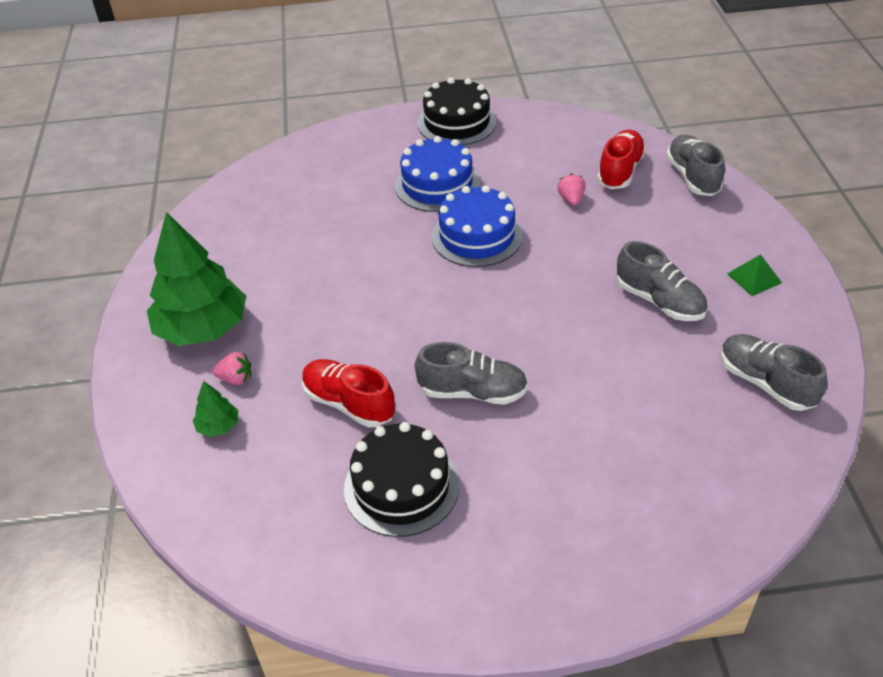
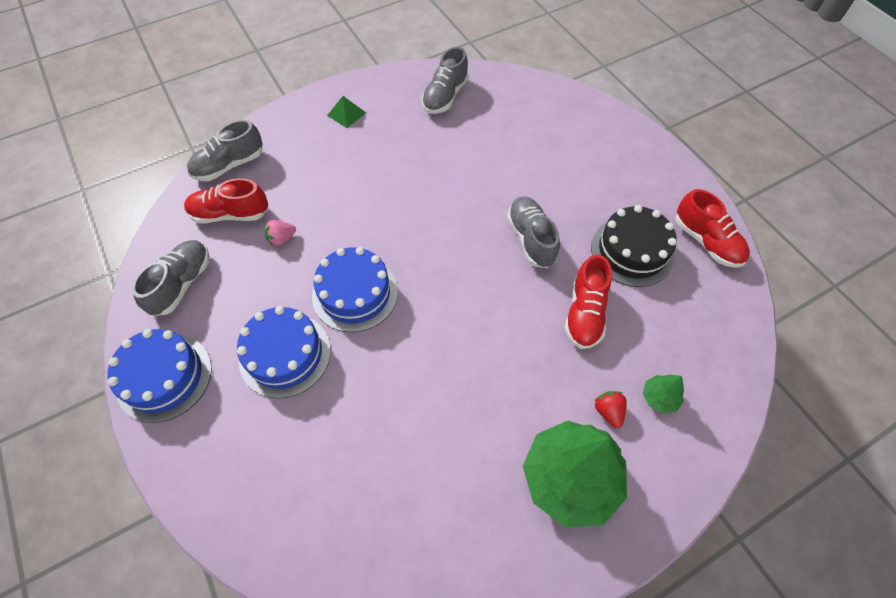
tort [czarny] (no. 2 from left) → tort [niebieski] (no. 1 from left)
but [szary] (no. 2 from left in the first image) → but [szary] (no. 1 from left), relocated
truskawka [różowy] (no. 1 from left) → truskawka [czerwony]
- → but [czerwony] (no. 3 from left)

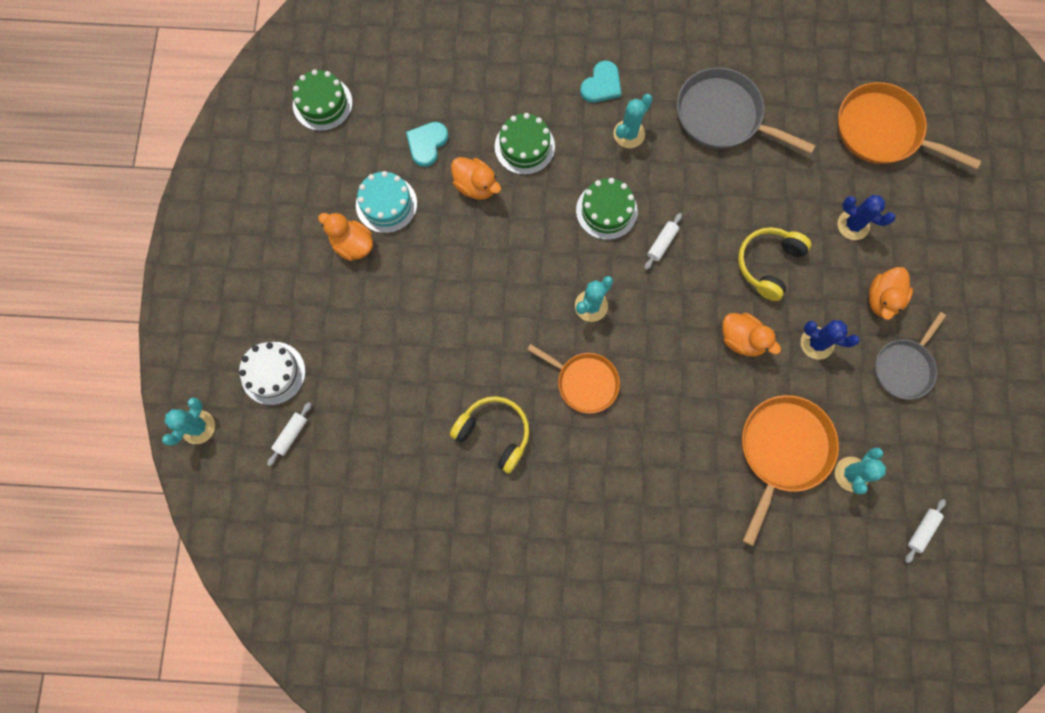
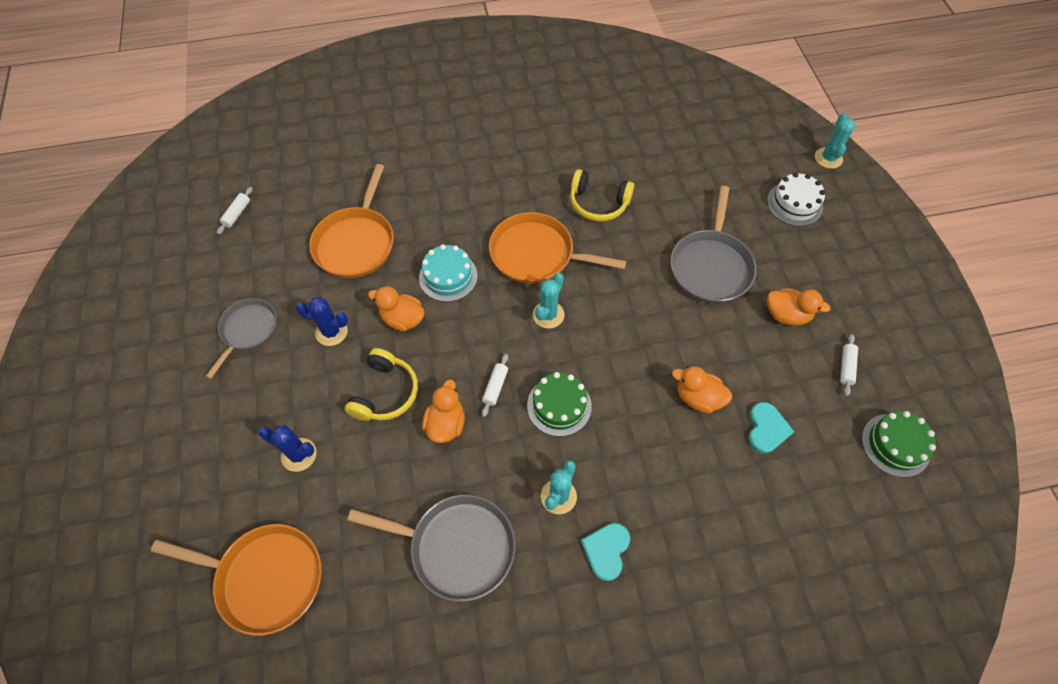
tort [zielony] (no. 2 from left) → -
tort [turkusowy], relocated
kaczka [pomarańczowy] (no. 4 from left in the first image) → kaczka [pomarańczowy] (no. 2 from left), relocated
patelnia [pomarańczowy] (no. 1 from left in the first image) → patelnia [pomarańczowy] (no. 3 from left), x1.53
wałek do ciasta [biały] (no. 1 from left in the first image) → wałek do ciasta [biały] (no. 3 from left), relocated
kaktus [turkusowy] (no. 4 from left) → -
- → patelnia [szary] (no. 3 from left)

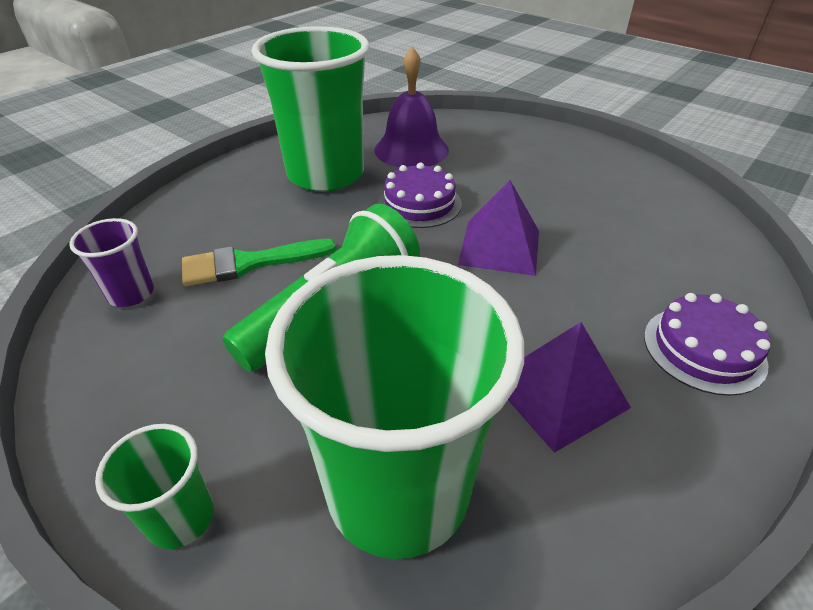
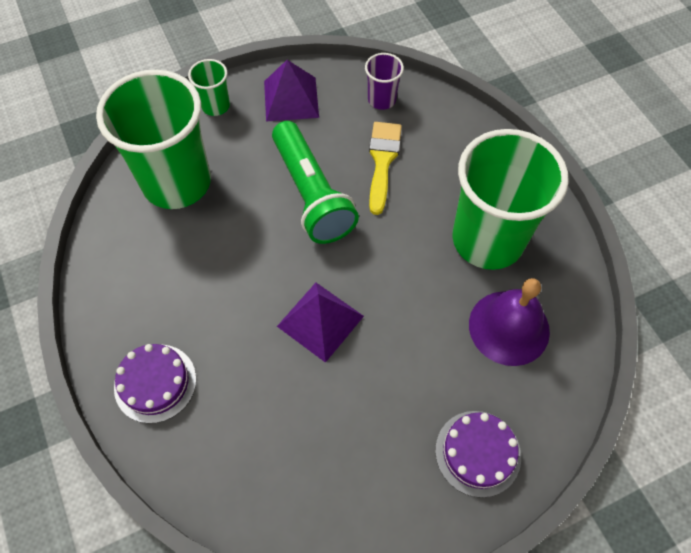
tort [fioletowy] (no. 1 from left in the first image) → tort [fioletowy] (no. 2 from left), relocated
pędzel [zielony] → pędzel [żółty]
piramida [fioletowy] (no. 2 from left in the first image) → piramida [fioletowy] (no. 1 from left), relocated

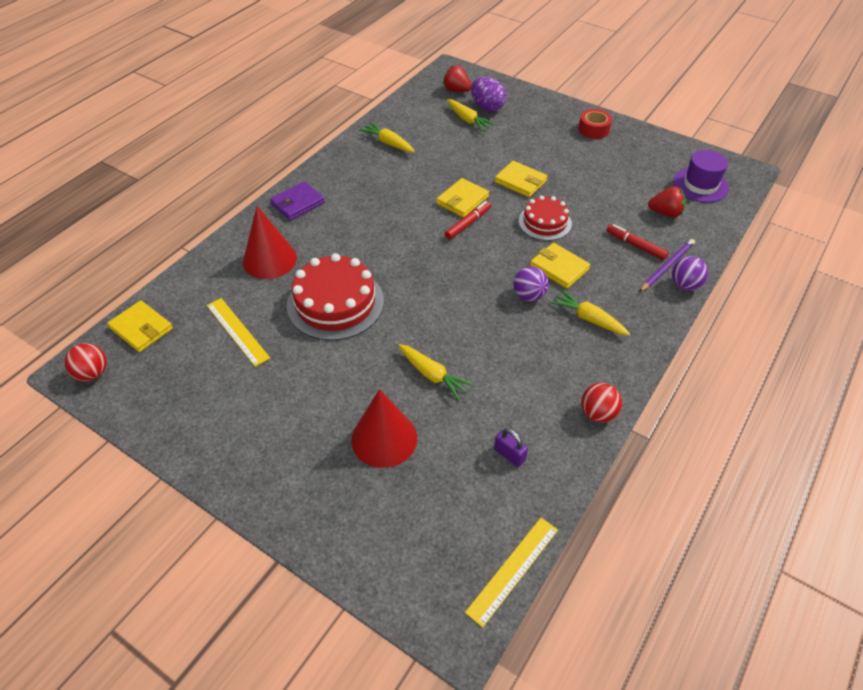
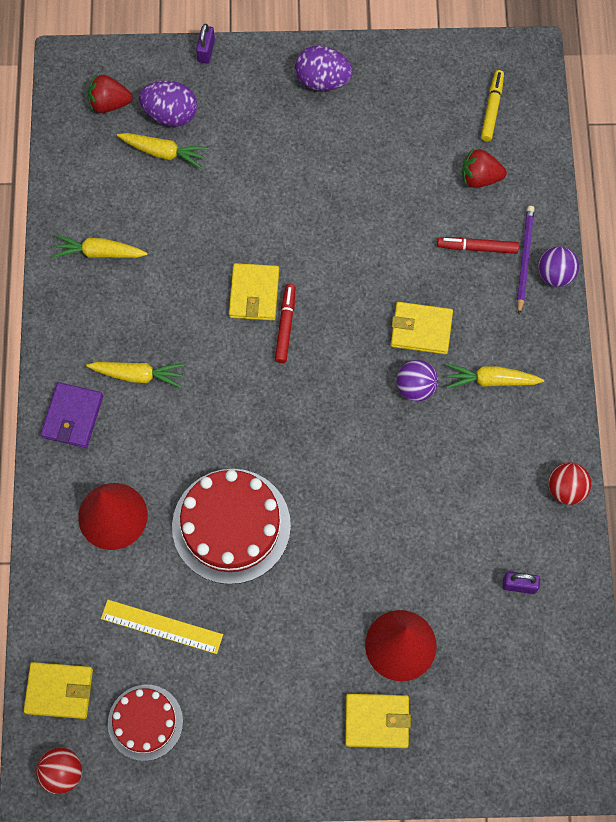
taśma klejąca [czerwony] → jajko [fioletowy] (no. 2 from left)
kapelusz [fioletowy] → flamaster [żółty]
portfel [żółty] (no. 3 from left), relocated
truskawka [czerwony] (no. 2 from left), 150 degrees counterclockwise
tort [czerwony] (no. 2 from left in the first image) → tort [czerwony] (no. 1 from left), relocated
marchewka [żółty] (no. 2 from left), relocated
linijka [żółty] (no. 2 from left) → -
- → kłódka [fioletowy] (no. 1 from left)

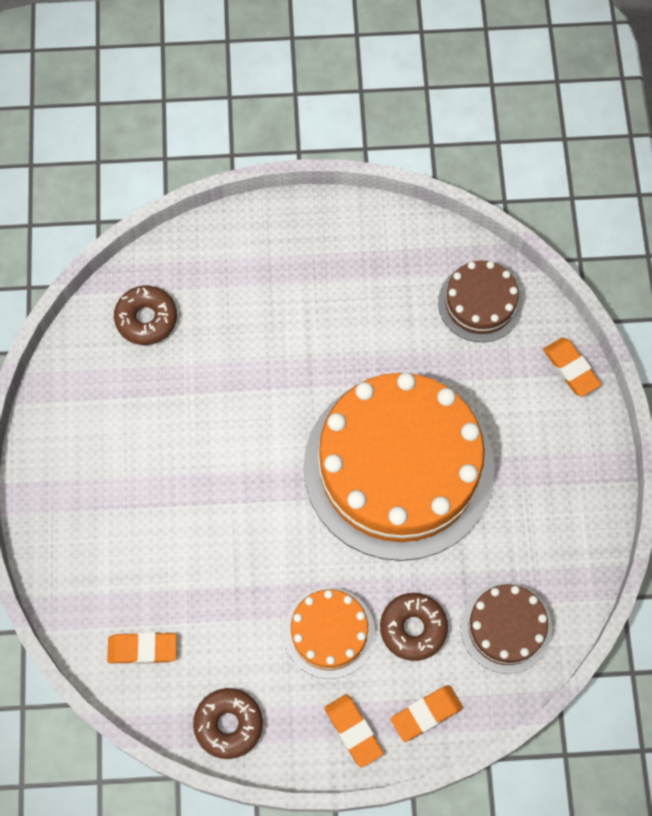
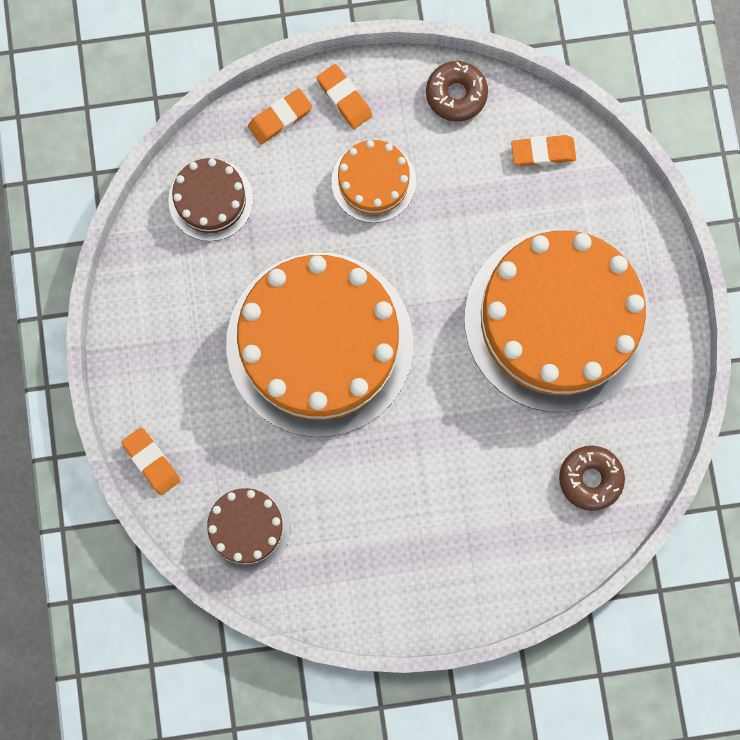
donut [brązowy] (no. 3 from left) → -
- → tort [pomarańczowy] (no. 3 from left)

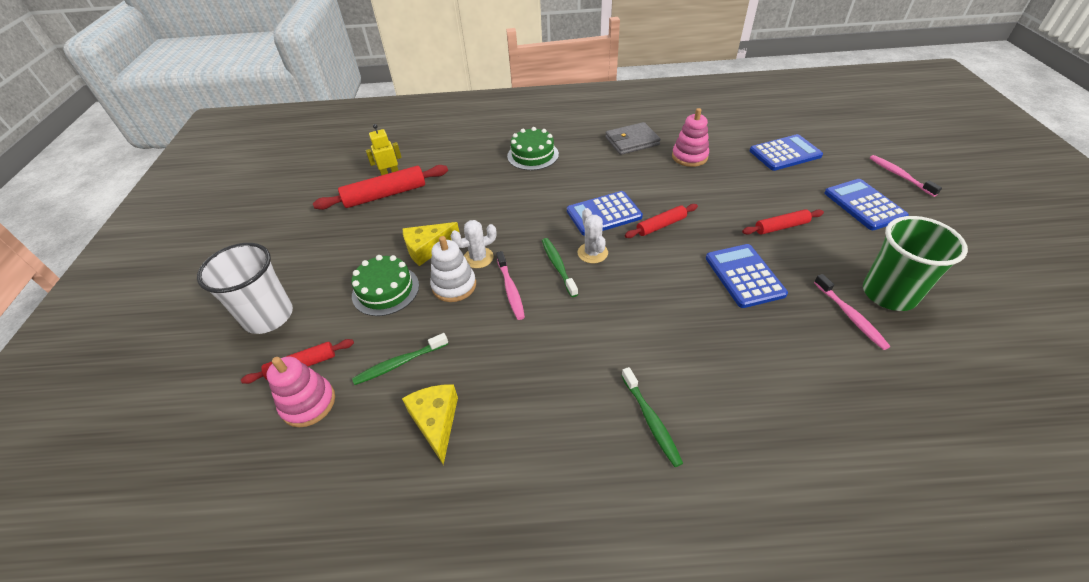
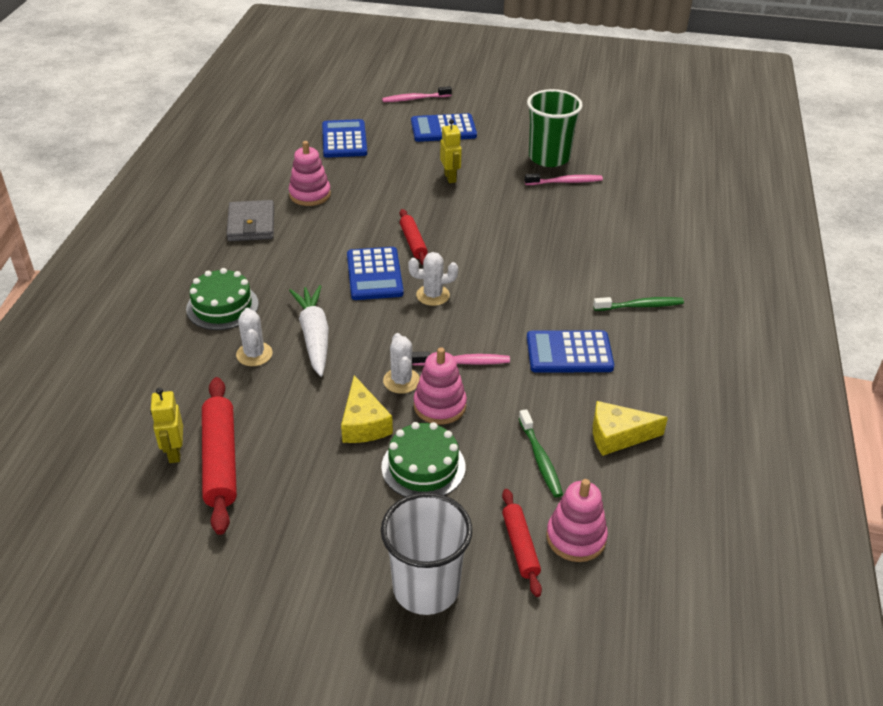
wałek do ciasta [czerwony] (no. 4 from left) → robot [żółty] (no. 2 from left)
zabawka nakładanka [biały] → zabawka nakładanka [różowy] (no. 2 from left)
szczoteczka do zębów [zielony] (no. 2 from left) → -
kalkulator [niebieski] (no. 2 from left in the first image) → kalkulator [niebieski] (no. 4 from left), relocated
- → marchewka [biały]
- → kaktus [biały] (no. 1 from left)

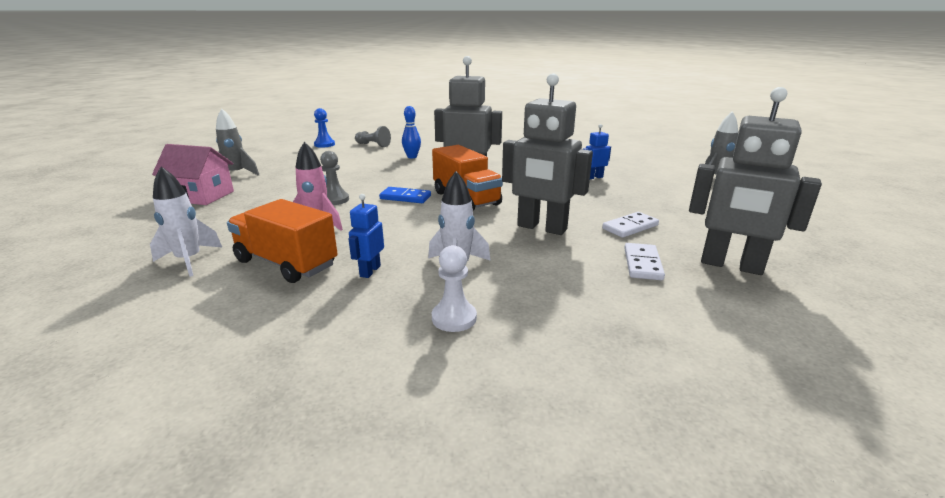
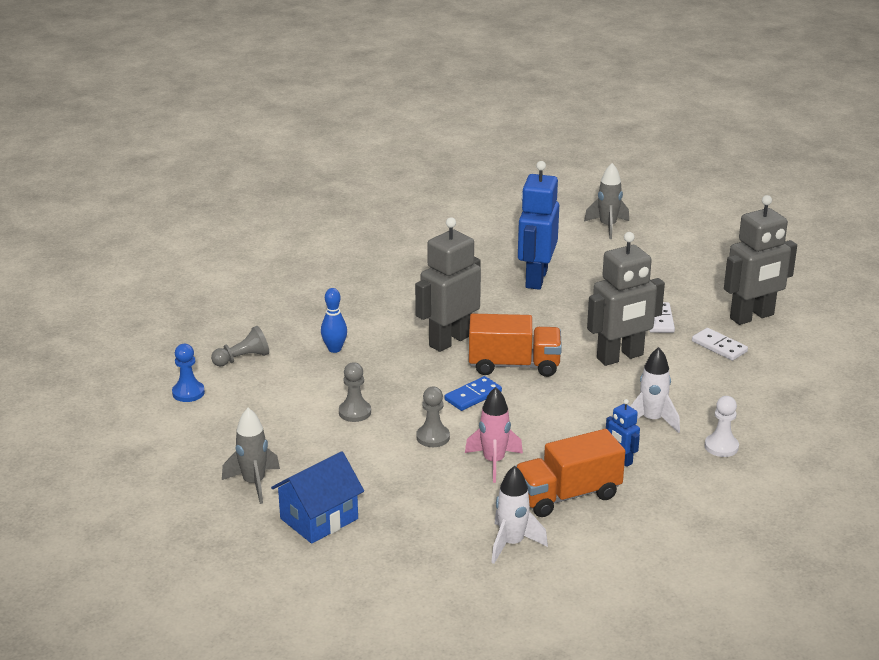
robot [niebieski] (no. 2 from left in the first image) → robot [niebieski] (no. 1 from left), x2.13
domek [różowy] → domek [niebieski]
- → pionek [szary] (no. 2 from left)

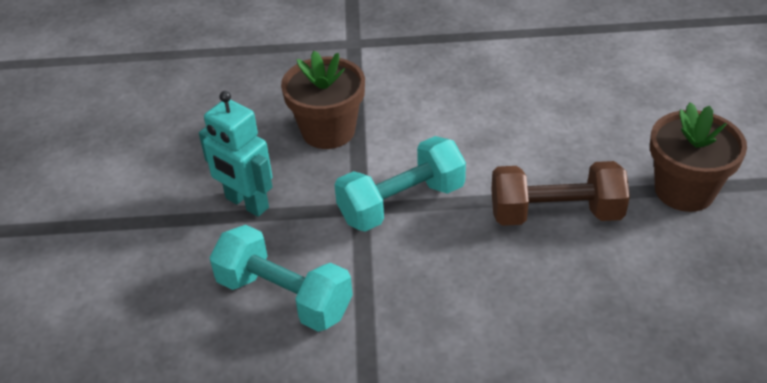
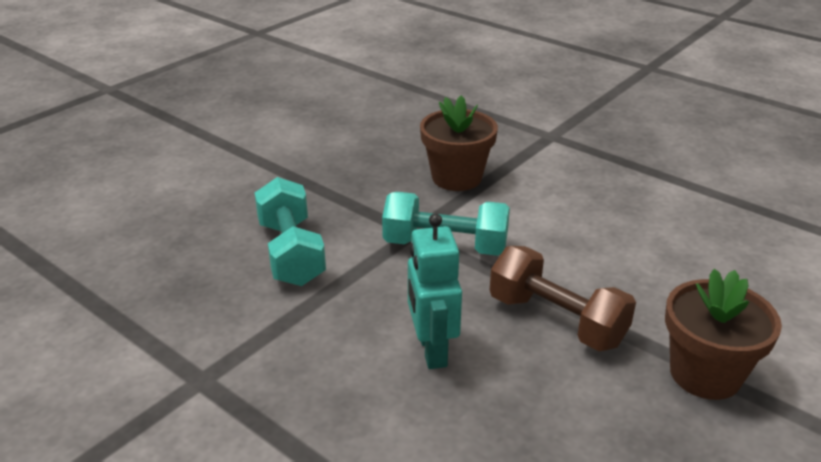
robot [turkusowy], relocated

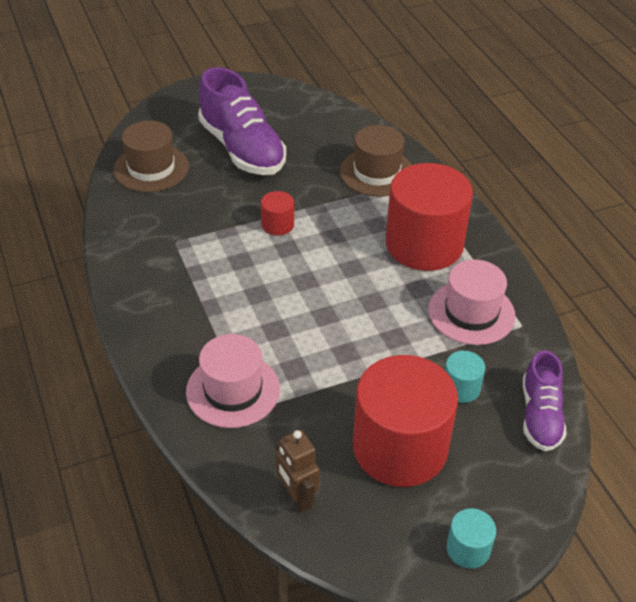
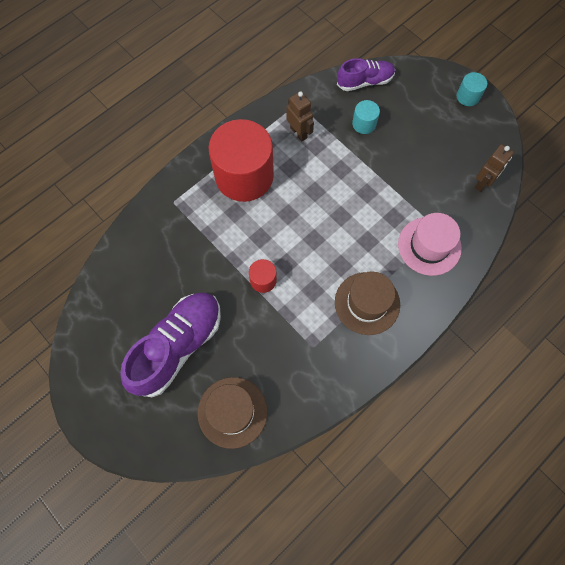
kapelusz [brązowy] (no. 2 from left), relocated
kapelusz [różowy] (no. 2 from left) → robot [brązowy] (no. 1 from left)
walec [czerwony] (no. 2 from left) → -

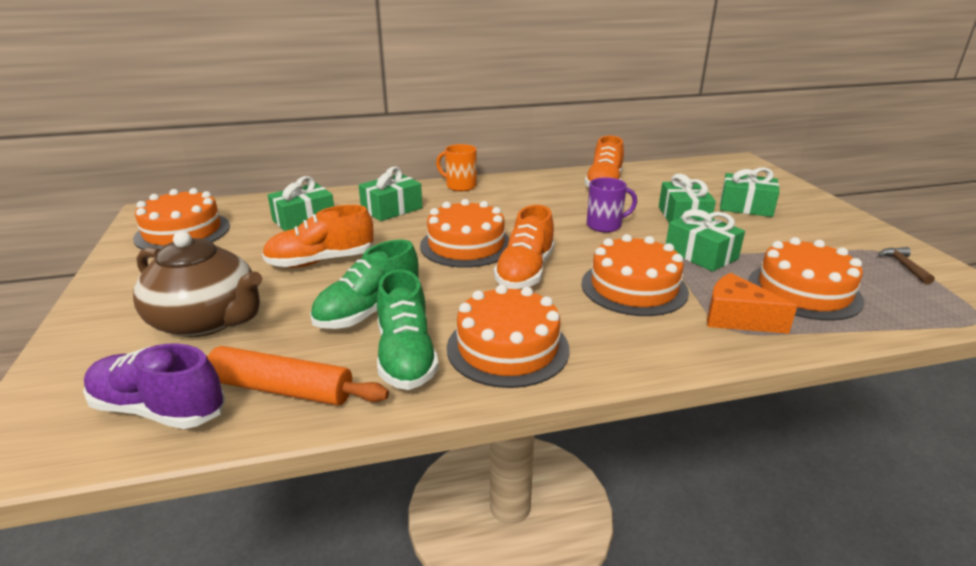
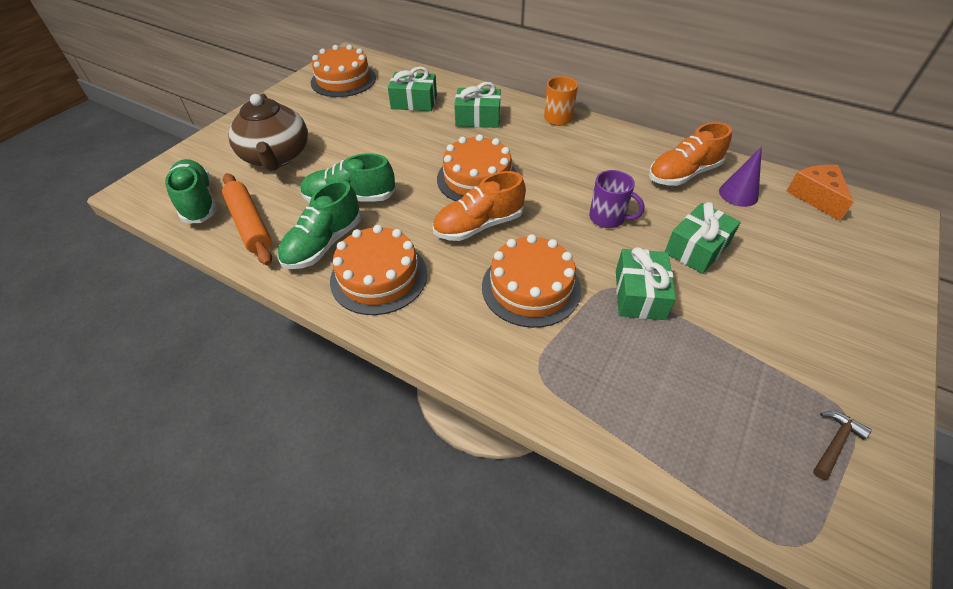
prezent [zielony] (no. 5 from left) → -
but [pomarańczowy] (no. 1 from left) → -
tort [pomarańczowy] (no. 5 from left) → -
ser [pomarańczowy], relocated
but [fioletowy] → but [zielony] (no. 1 from left)
- → stożek [fioletowy]

